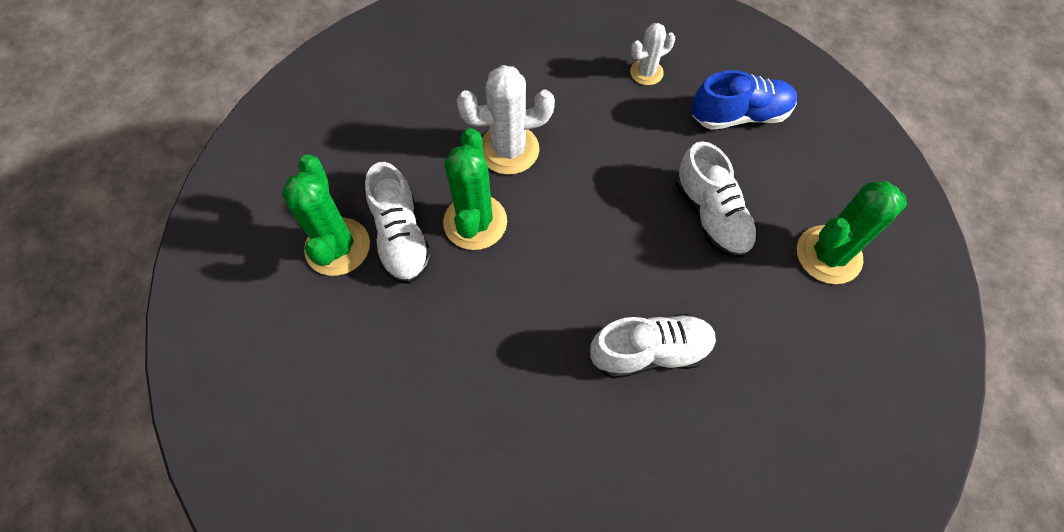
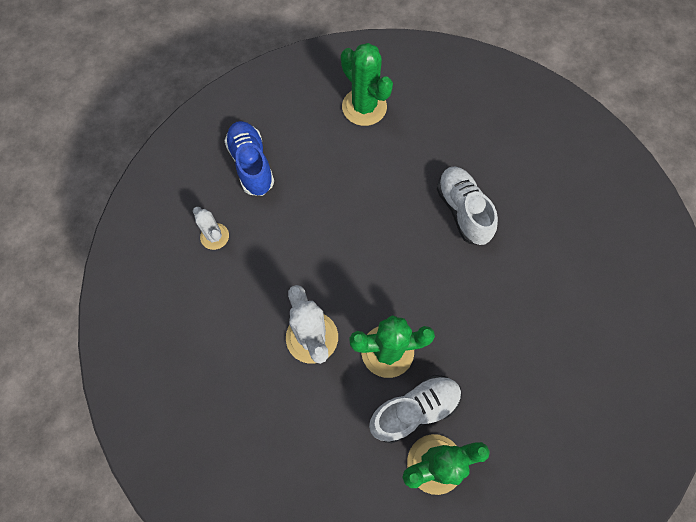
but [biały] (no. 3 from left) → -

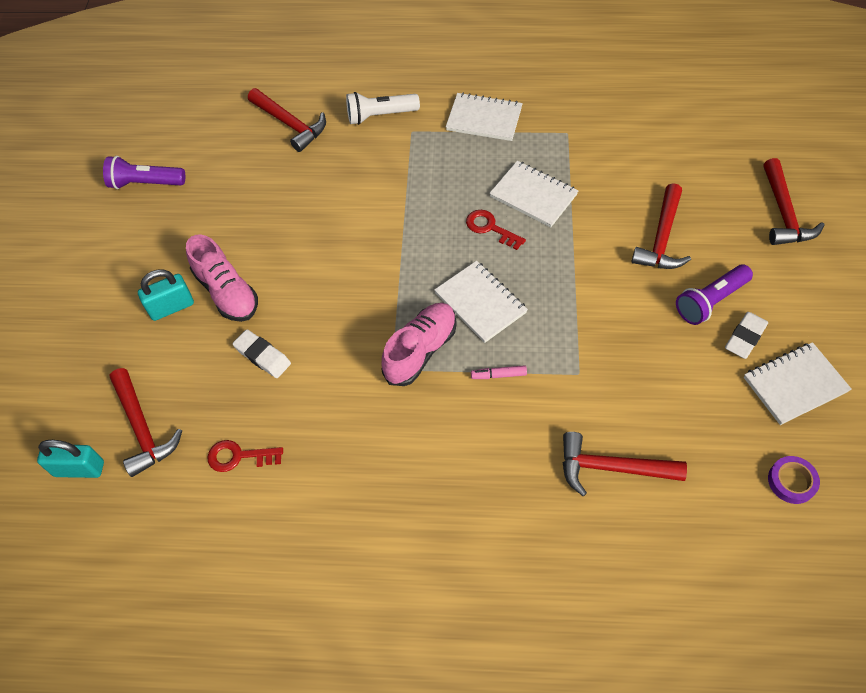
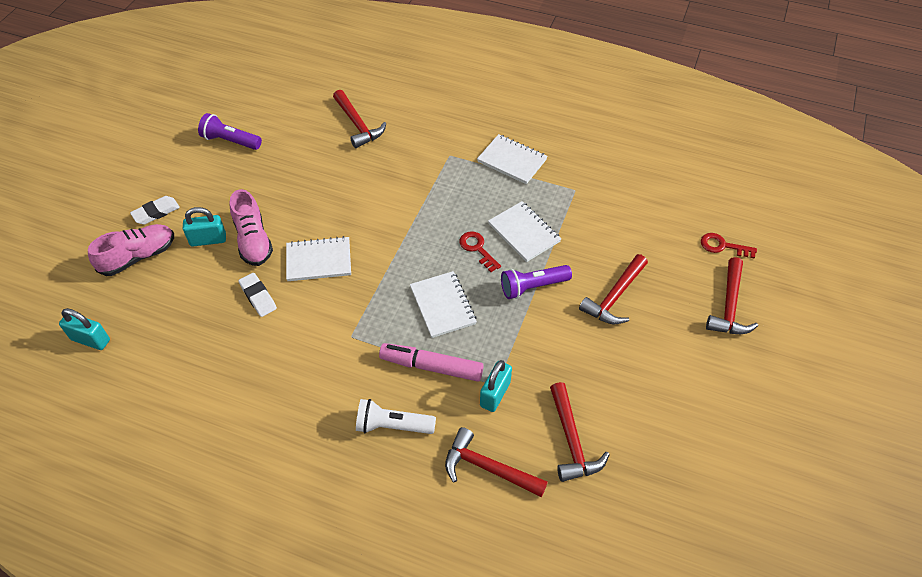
latarka [biały], relocated
latarka [fioletowy] (no. 2 from left), relocated
but [różowy] (no. 2 from left in the first image) → but [różowy] (no. 1 from left), relocated
gumka do mazania [biały] (no. 2 from left in the first image) → gumka do mazania [biały] (no. 1 from left), relocated
zeszyt [biały] (no. 4 from left in the first image) → zeszyt [biały] (no. 1 from left), relocated
flamaster [różowy], x2.21
młotek [czerwony] (no. 1 from left in the first image) → młotek [czerwony] (no. 3 from left), relocated
klucz [czerwony] (no. 1 from left in the first image) → klucz [czerwony] (no. 2 from left), relocated
taśma klejąca [fioletowy] → -
- → kłódka [turkusowy] (no. 3 from left)

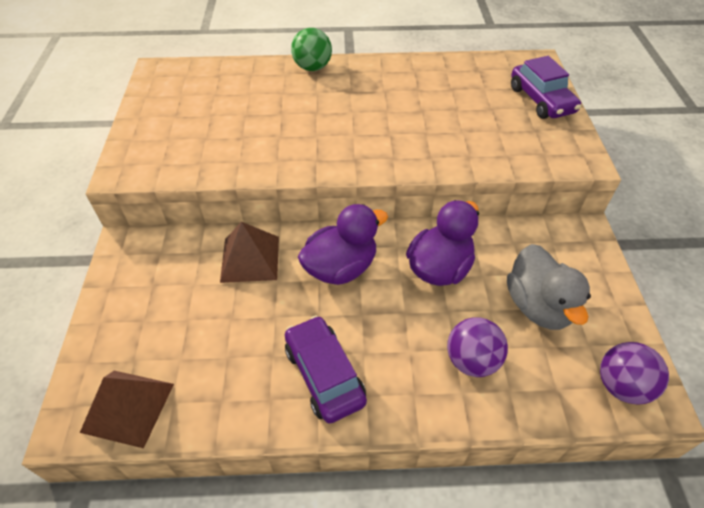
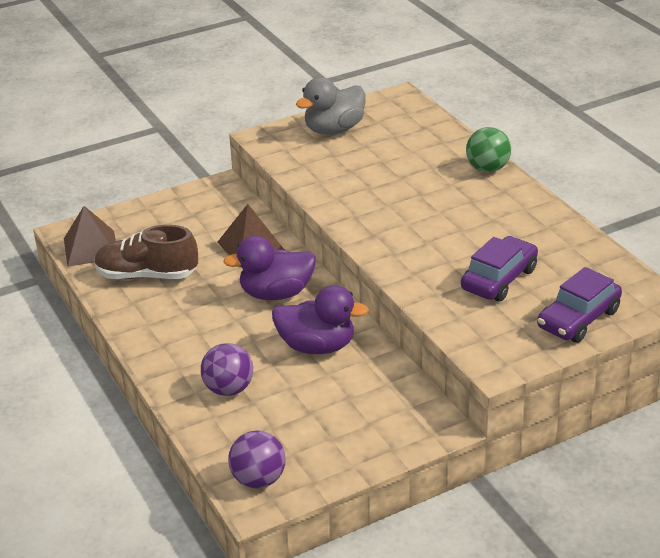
kaczka [fioletowy] (no. 1 from left), 135 degrees clockwise
kaczka [szary], relocated
samochód [fioletowy] (no. 1 from left), relocated
- → but [brązowy]

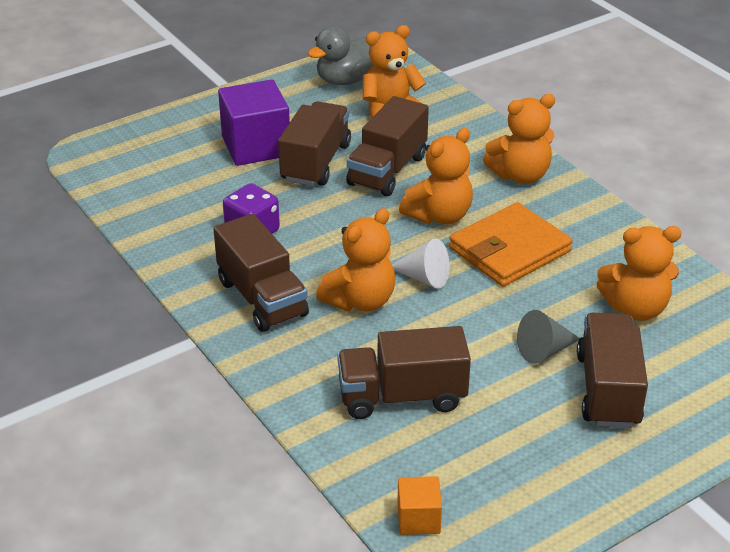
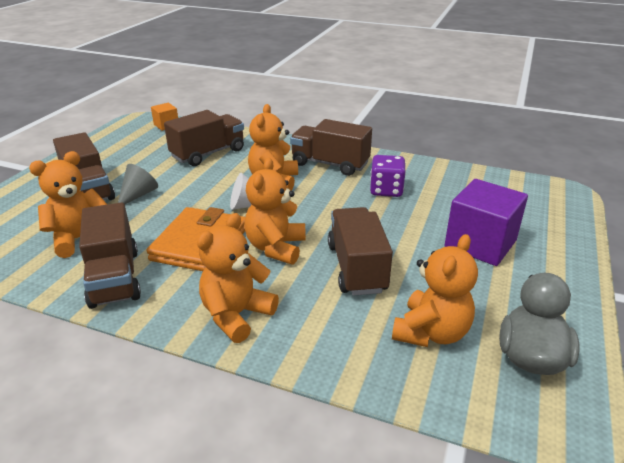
ciężarówka [brązowy] (no. 2 from left), relocated

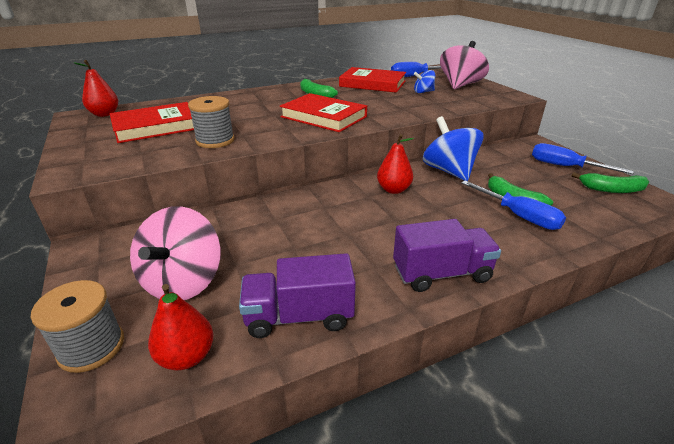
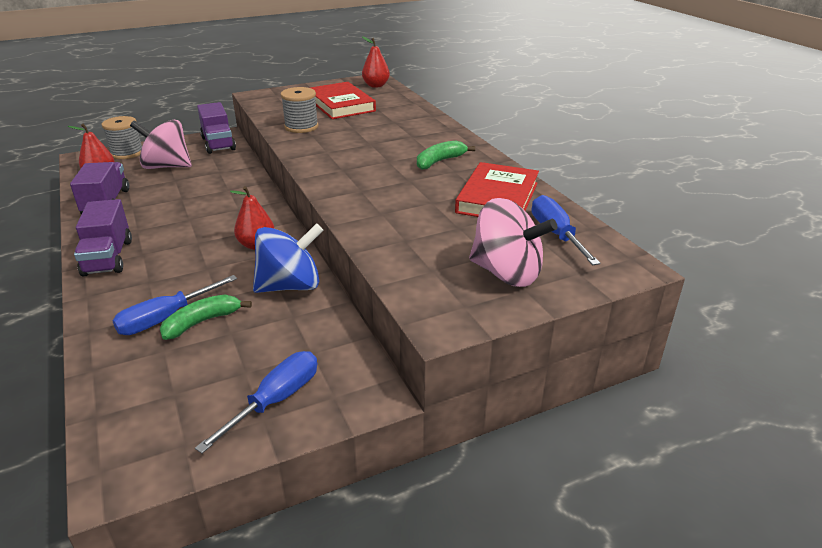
bączek [niebieski] (no. 1 from left) → -
książka [czerwony] (no. 2 from left) → -
banan [zielony] (no. 3 from left) → -
- → ciężarówka [fioletowy] (no. 3 from left)

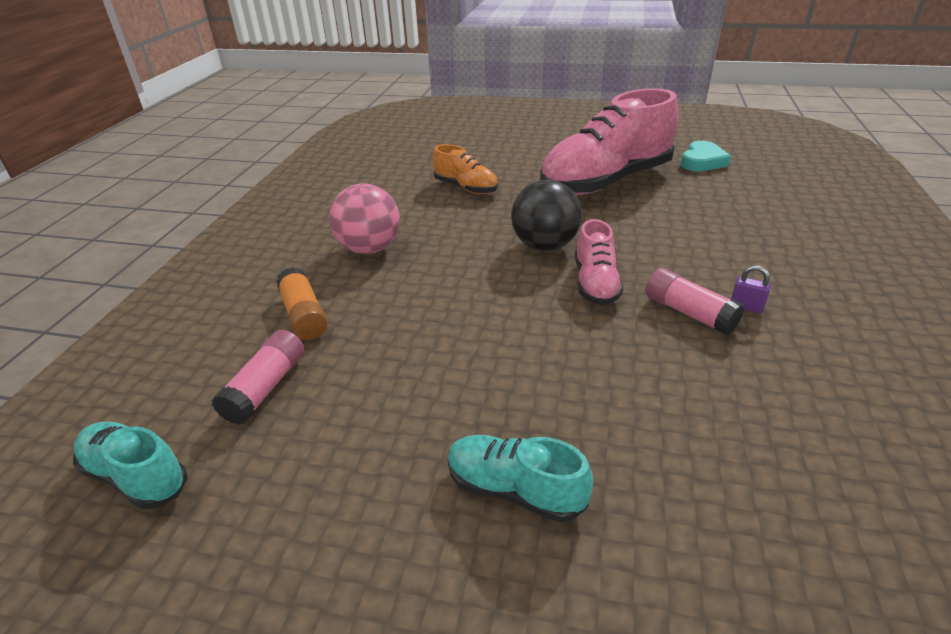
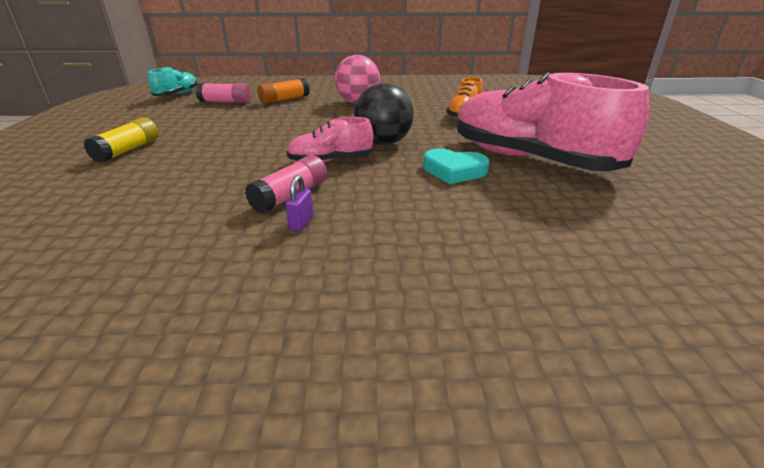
serce [turkusowy], relocated
but [turkusowy] (no. 2 from left) → klej w sztyfcie [żółty]

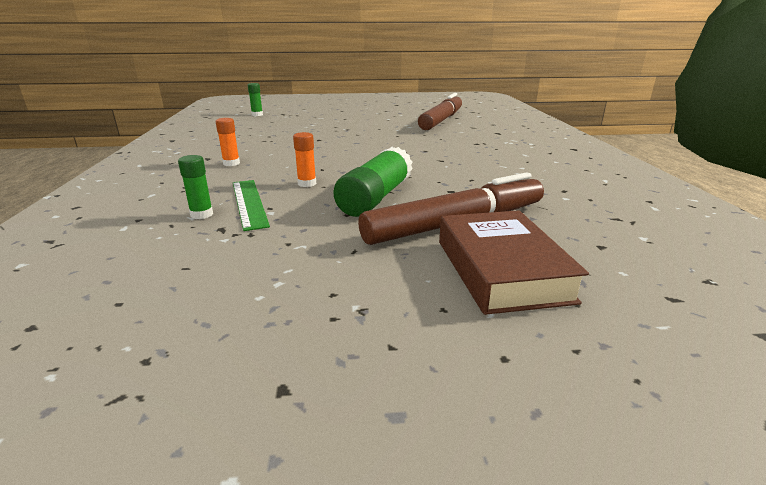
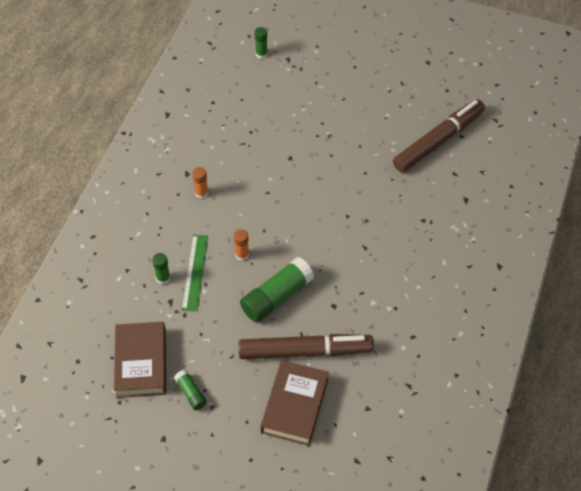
- → książka [brązowy] (no. 1 from left)
- → klej w sztyfcie [zielony] (no. 2 from left)

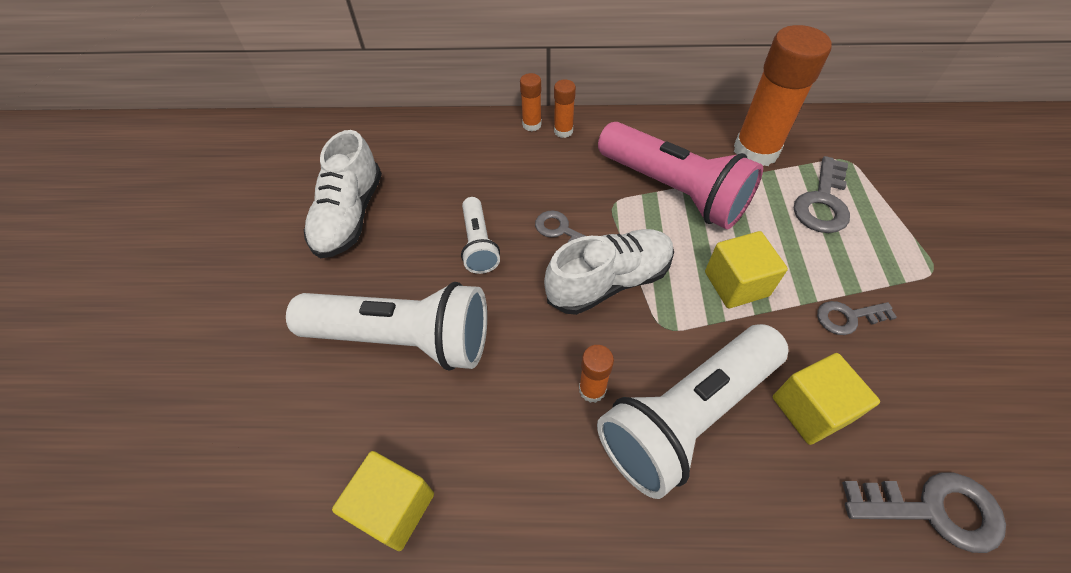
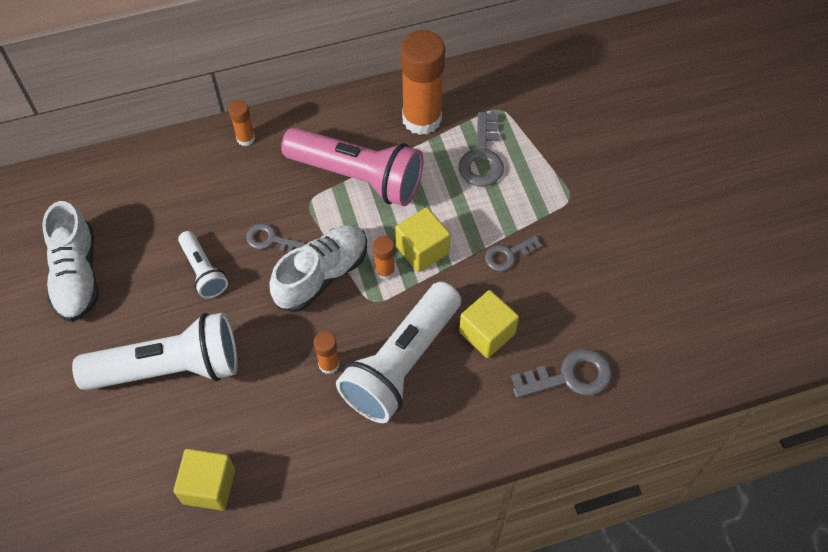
klej w sztyfcie [pomarańczowy] (no. 1 from left in the first image) → klej w sztyfcie [pomarańczowy] (no. 3 from left), relocated

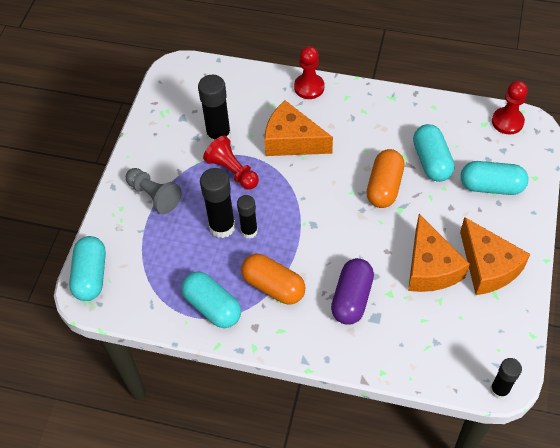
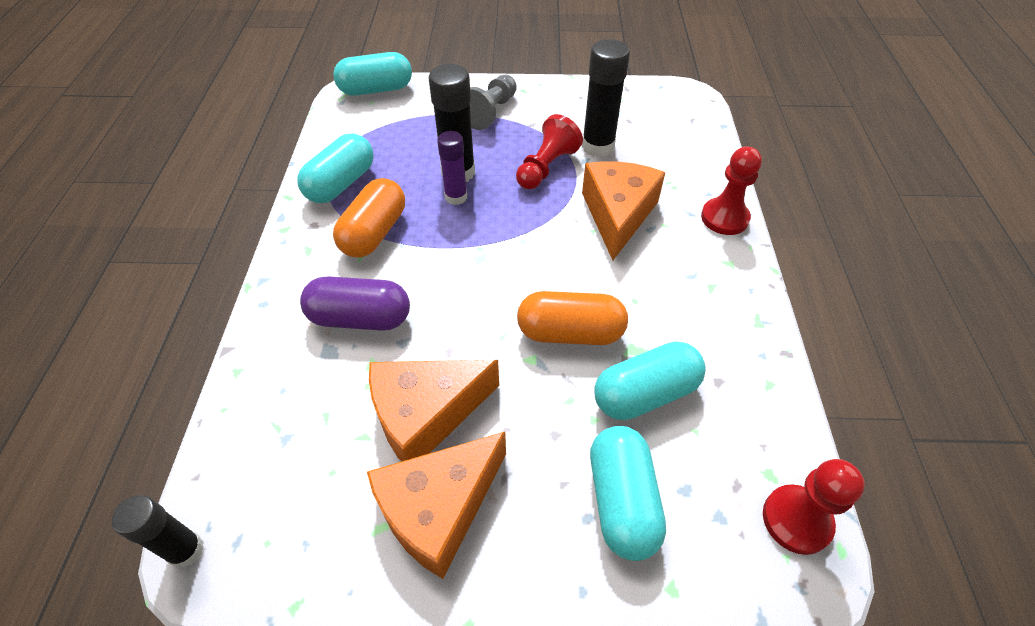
klej w sztyfcie [czarny] (no. 3 from left) → klej w sztyfcie [fioletowy]

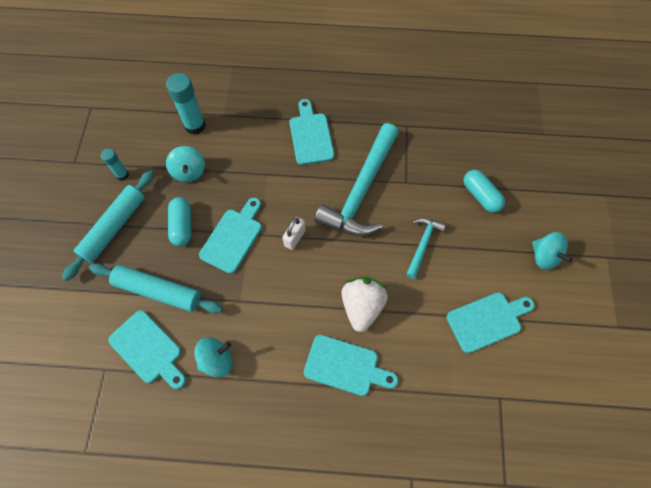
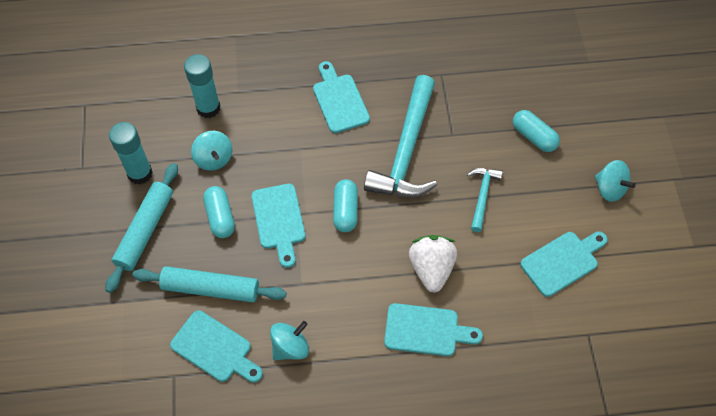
klej w sztyfcie [turkusowy] (no. 1 from left), x1.74
deska do krojenia [turkusowy] (no. 2 from left), 150 degrees clockwise
kłódka [biały] → kapsułka [turkusowy] (no. 2 from left)

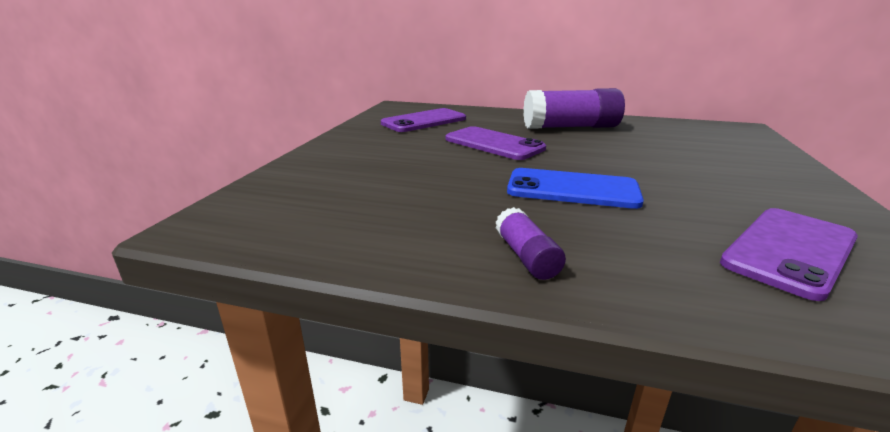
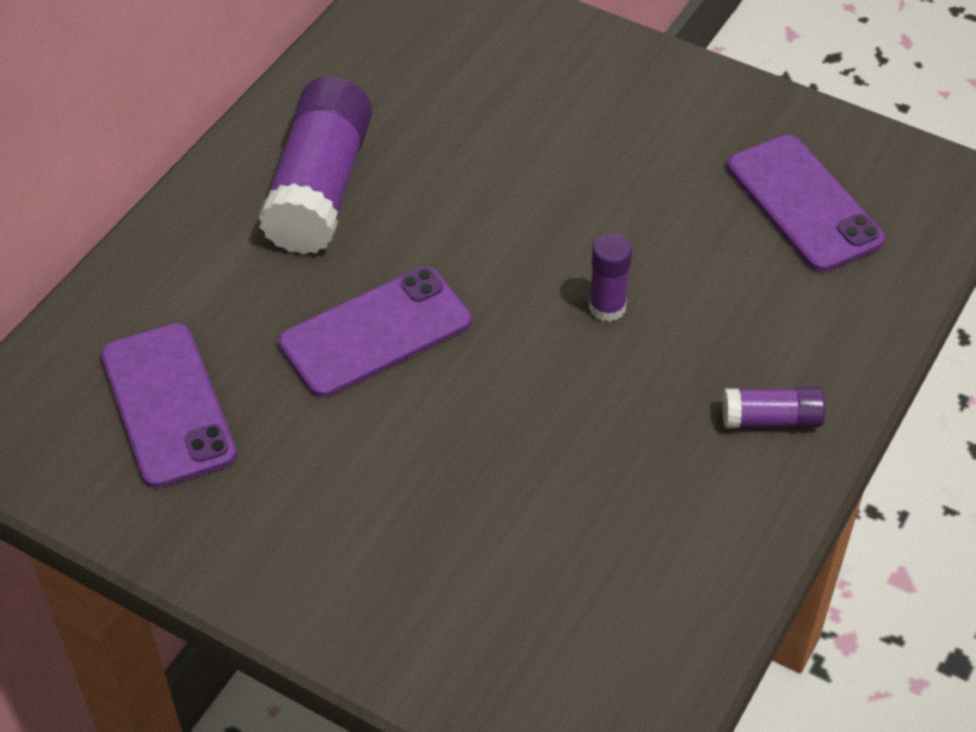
telefon [niebieski] → klej w sztyfcie [fioletowy] (no. 2 from left)

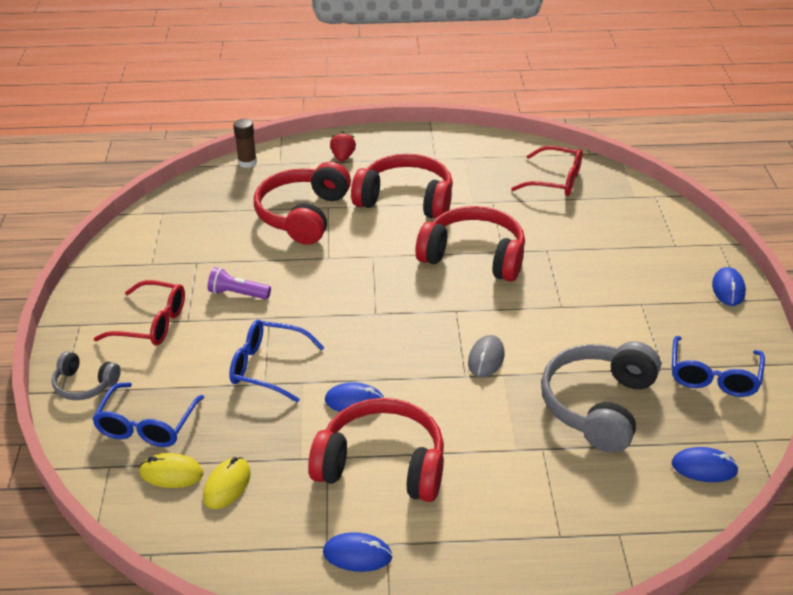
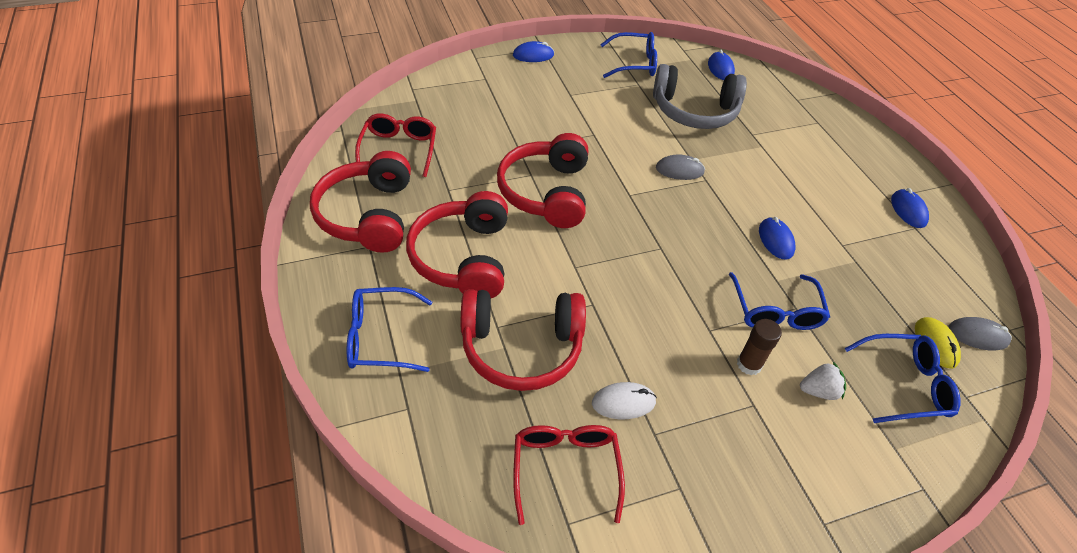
klej w sztyfcie [brązowy], relocated
truskawka [czerwony] → okulary [niebieski] (no. 1 from left)
latarka [fioletowy] → -
okulary [czerwony] (no. 1 from left in the first image) → okulary [czerwony] (no. 2 from left), relocated
słuchawki [szary] (no. 1 from left) → -
słuchawki [czerwony] (no. 2 from left in the first image) → słuchawki [czerwony] (no. 1 from left), relocated
myszka [żółty] (no. 2 from left) → -
- → myszka [szary] (no. 2 from left)
- → truskawka [biały]
- → myszka [biały]

